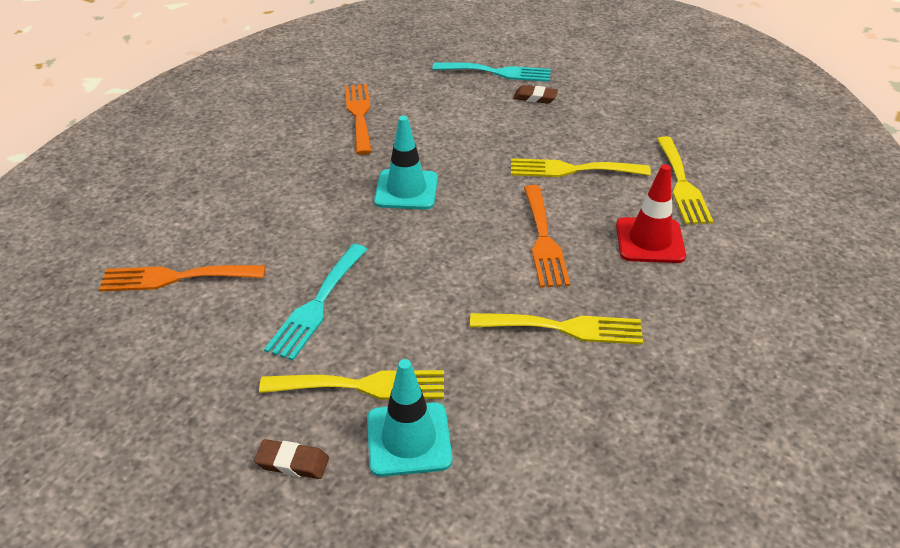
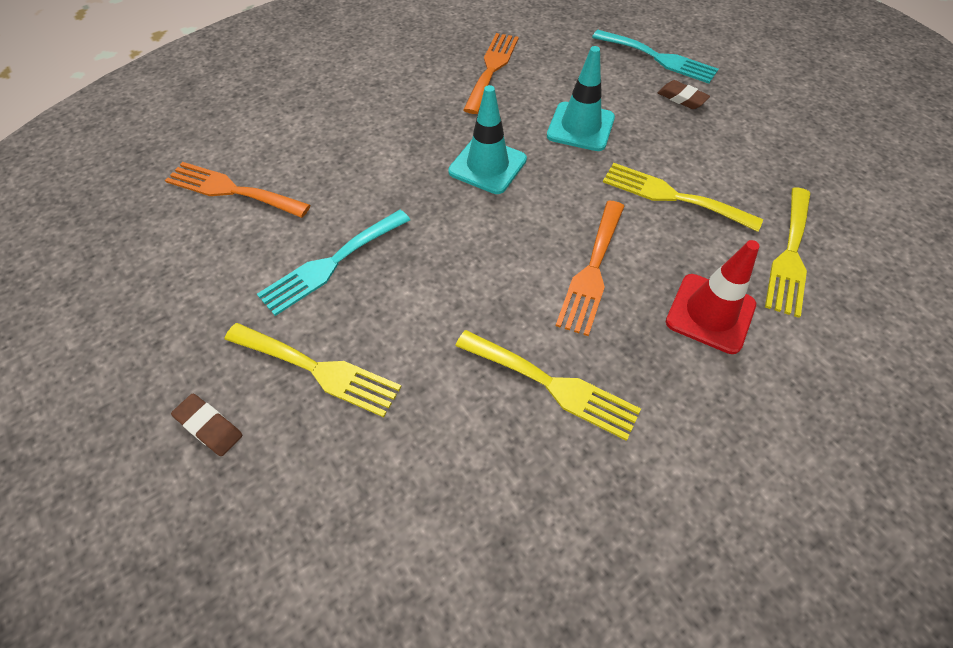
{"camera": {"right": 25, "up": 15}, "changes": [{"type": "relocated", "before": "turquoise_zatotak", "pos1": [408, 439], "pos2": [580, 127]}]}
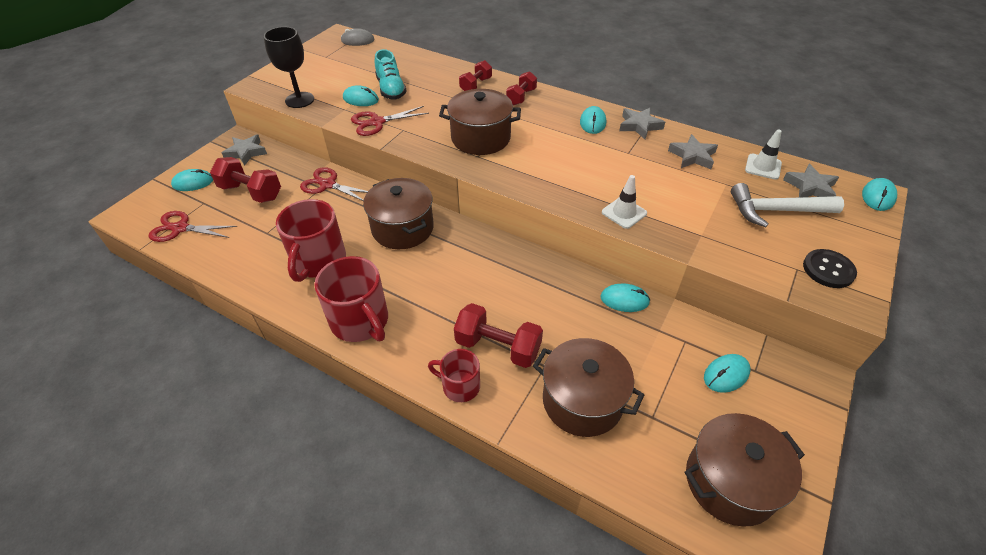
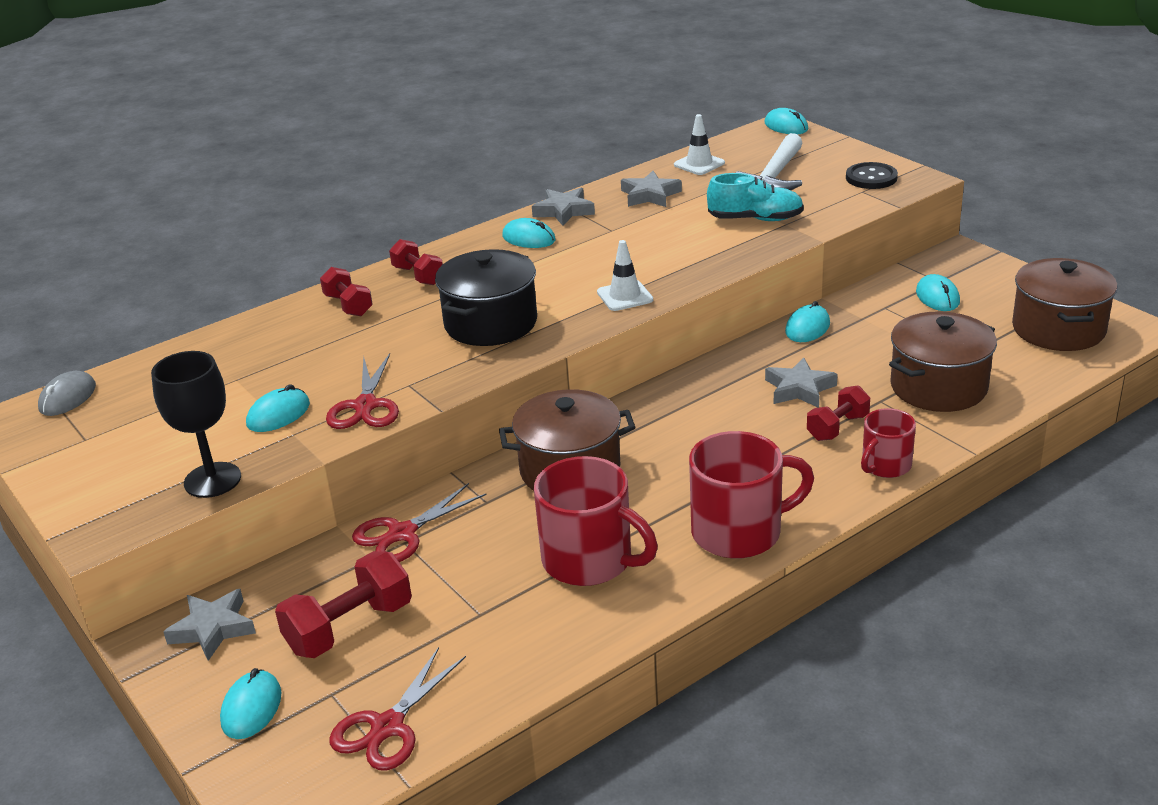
{"camera": {"right": -65, "up": -15}, "changes": [{"type": "relocated", "before": "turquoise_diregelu", "pos1": [391, 89], "pos2": [755, 219]}, {"type": "colour", "before": "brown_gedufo", "after": "black_gedufo", "pos1": [481, 138], "pos2": [490, 323]}, {"type": "relocated", "before": "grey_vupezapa", "pos1": [810, 187], "pos2": [799, 389]}, {"type": "relocated", "before": "white_zatotak", "pos1": [624, 213], "pos2": [625, 296]}, {"type": "size", "before": "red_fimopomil", "pos1": [498, 347], "pos2": [837, 427], "scale": 0.64}]}
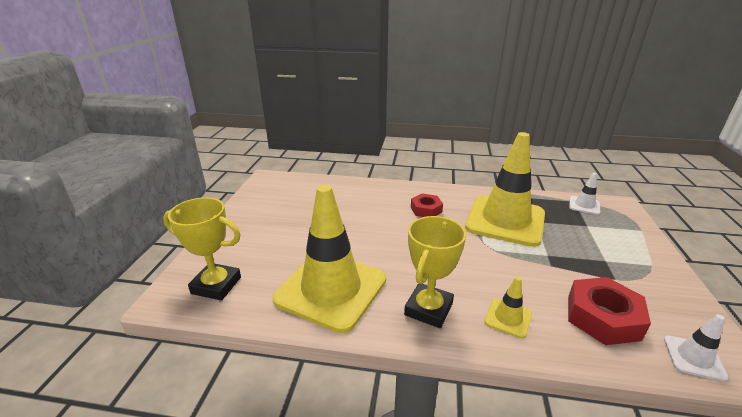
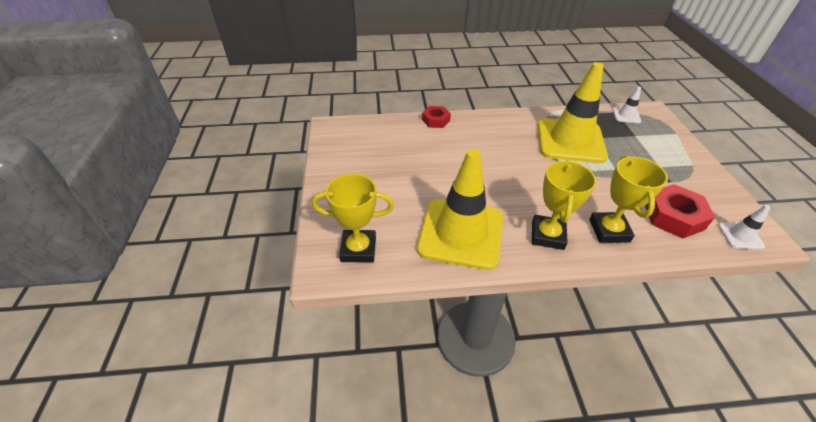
{"camera": {"right": -15, "up": 15}, "changes": [{"type": "relocated", "before": "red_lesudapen", "pos1": [426, 209], "pos2": [436, 120]}, {"type": "exchanged", "before": "yellow_zatotak", "after": "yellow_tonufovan", "pos1": [508, 318], "pos2": [609, 230]}]}
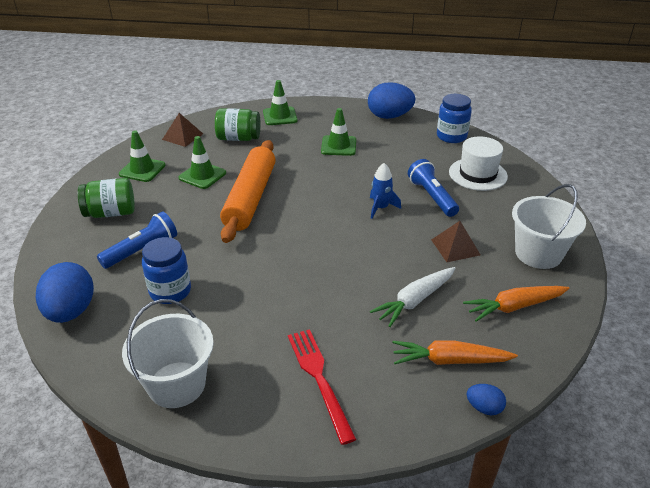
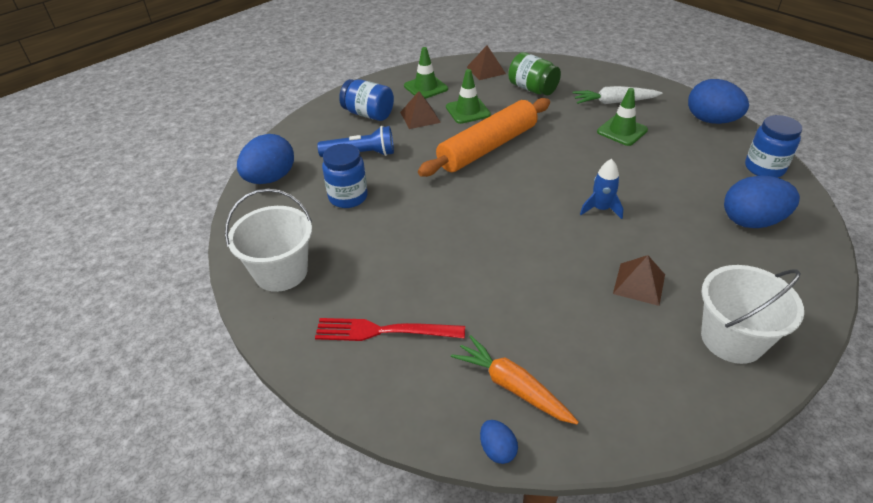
{"camera": {"right": 40, "up": 5}, "changes": [{"type": "missing", "before": "green_zatotak", "pos1": [280, 116]}, {"type": "exchanged", "before": "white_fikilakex", "after": "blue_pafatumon", "pos1": [478, 174], "pos2": [752, 221]}, {"type": "missing", "before": "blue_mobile", "pos1": [432, 197]}, {"type": "colour", "before": "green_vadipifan", "after": "blue_vadipifan", "pos1": [111, 213], "pos2": [368, 114]}, {"type": "relocated", "before": "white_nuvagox", "pos1": [415, 301], "pos2": [614, 102]}, {"type": "missing", "before": "orange_nuvagox", "pos1": [514, 307]}, {"type": "spun", "before": "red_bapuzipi", "pos1": [319, 379], "pos2": [383, 331], "turn": -105}, {"type": "appeared", "after": "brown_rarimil", "pos2": [420, 117]}]}
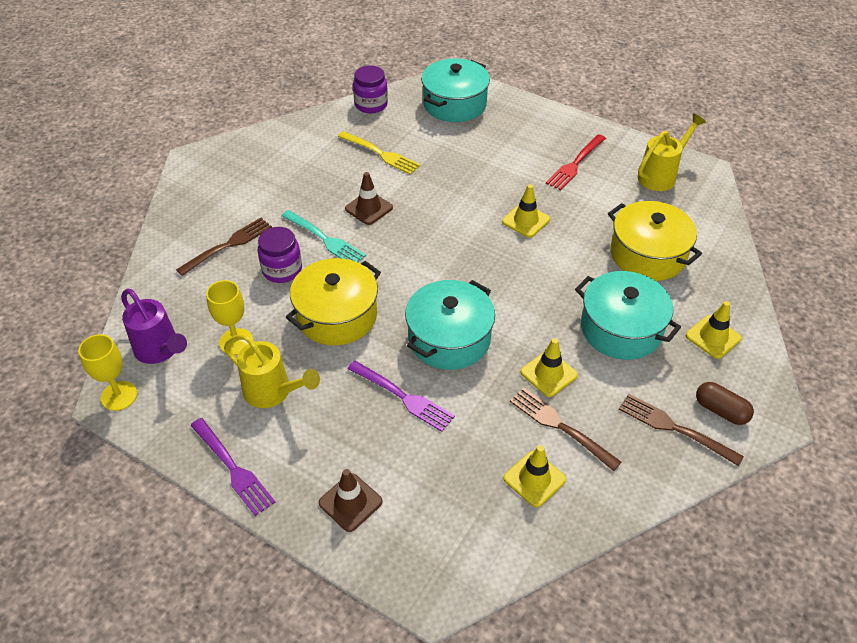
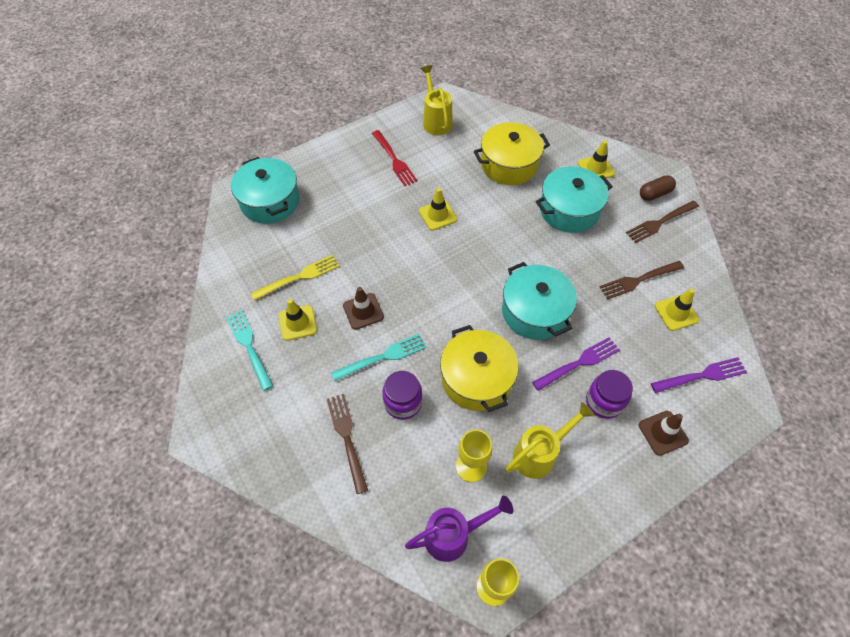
{"camera": {"right": -65, "up": 10}, "changes": [{"type": "relocated", "before": "purple_vadipifan", "pos1": [371, 105], "pos2": [604, 402]}, {"type": "relocated", "before": "yellow_zatotak", "pos1": [548, 373], "pos2": [298, 323]}, {"type": "relocated", "before": "purple_bapuzipi", "pos1": [233, 469], "pos2": [702, 375]}, {"type": "appeared", "after": "turquoise_bapuzipi", "pos2": [249, 346]}]}
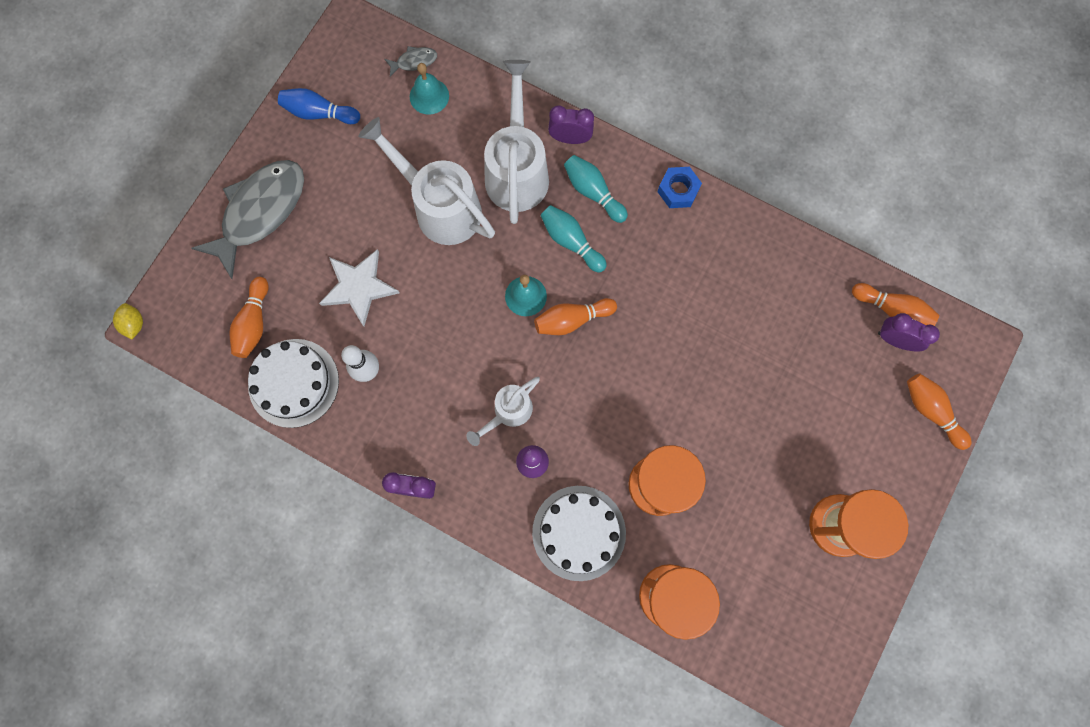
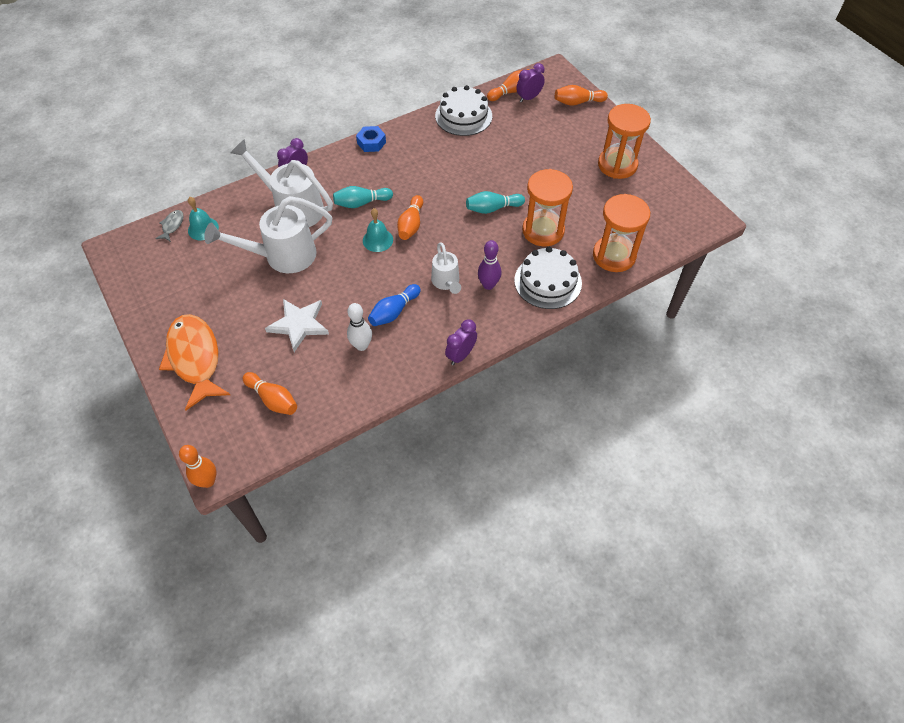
{"camera": {"right": -60, "up": -20}, "changes": [{"type": "relocated", "before": "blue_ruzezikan", "pos1": [319, 113], "pos2": [394, 311]}, {"type": "relocated", "before": "turquoise_ruzezikan", "pos1": [593, 192], "pos2": [492, 208]}, {"type": "colour", "before": "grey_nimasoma", "after": "orange_nimasoma", "pos1": [260, 212], "pos2": [195, 358]}, {"type": "exchanged", "before": "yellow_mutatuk", "after": "orange_ruzezikan", "pos1": [134, 324], "pos2": [208, 481]}, {"type": "relocated", "before": "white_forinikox", "pos1": [293, 383], "pos2": [463, 116]}]}
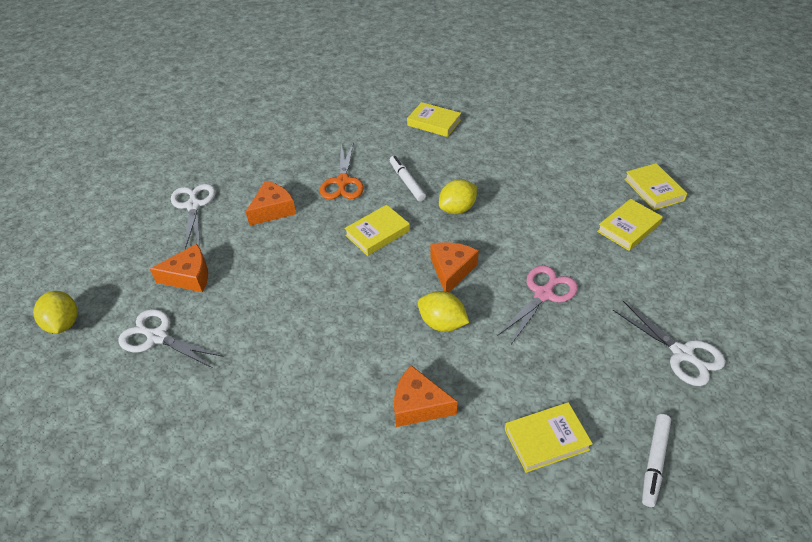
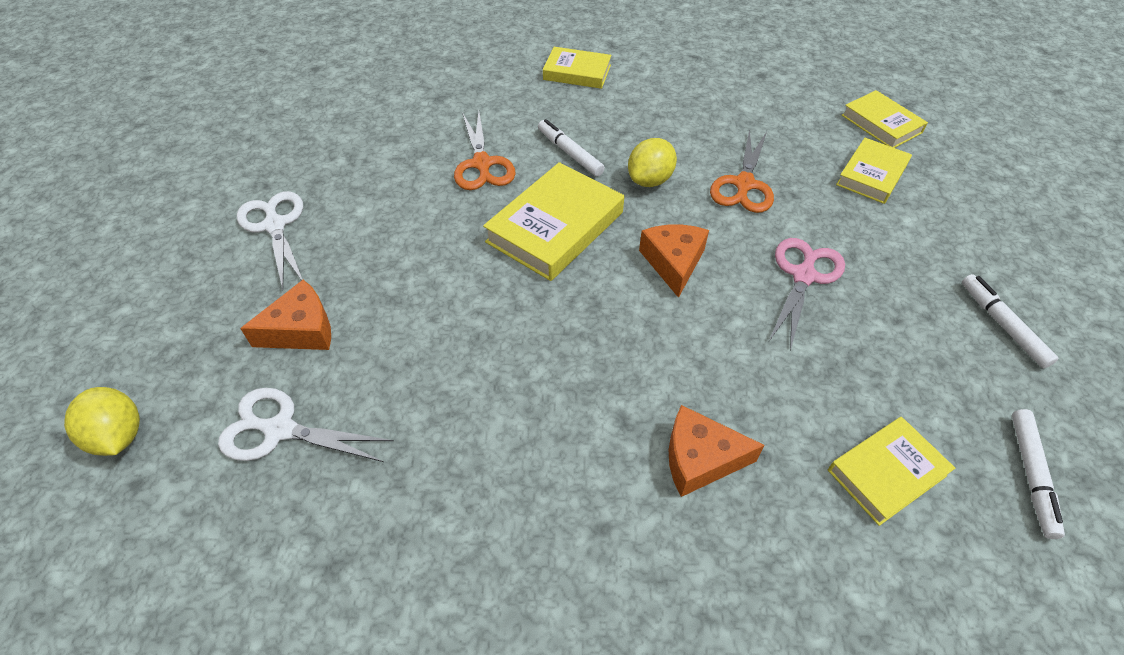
{"camera": {"right": -15, "up": 5}, "changes": [{"type": "missing", "before": "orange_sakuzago", "pos1": [273, 210]}, {"type": "size", "before": "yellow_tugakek", "pos1": [377, 233], "pos2": [555, 227], "scale": 1.59}, {"type": "missing", "before": "yellow_mutatuk", "pos1": [442, 323]}, {"type": "exchanged", "before": "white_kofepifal", "after": "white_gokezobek", "pos1": [682, 353], "pos2": [1002, 325]}, {"type": "appeared", "after": "orange_kofepifal", "pos2": [744, 184]}]}
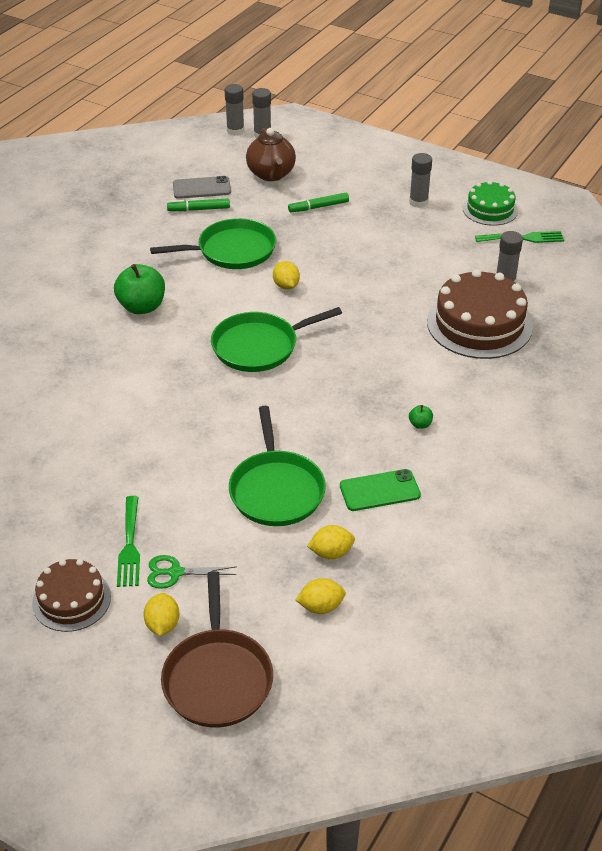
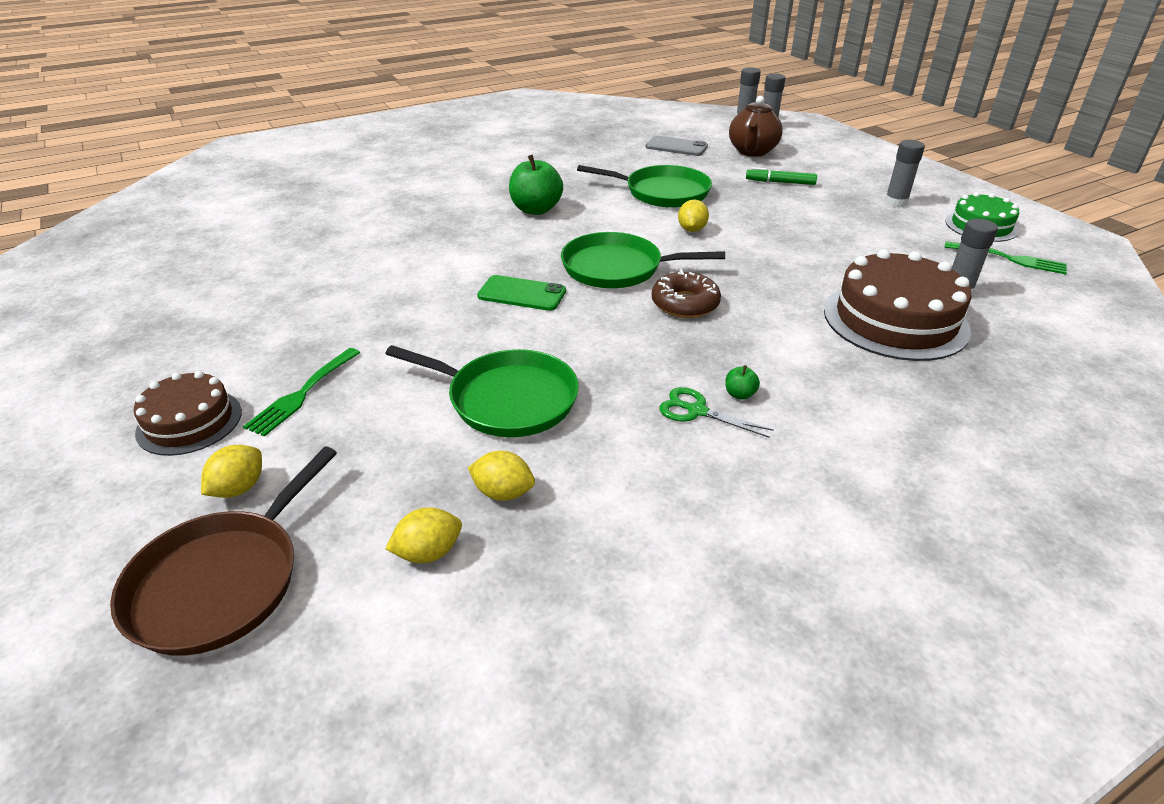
{"camera": {"right": 30, "up": -5}, "changes": [{"type": "missing", "before": "green_gokezobek", "pos1": [199, 209]}, {"type": "spun", "before": "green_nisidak", "pos1": [276, 489], "pos2": [506, 399], "turn": -90}, {"type": "relocated", "before": "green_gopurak", "pos1": [379, 490], "pos2": [522, 294]}, {"type": "relocated", "before": "green_kofepifal", "pos1": [175, 572], "pos2": [696, 411]}, {"type": "spun", "before": "yellow_mutatuk", "pos1": [321, 607], "pos2": [428, 552], "turn": -45}, {"type": "appeared", "after": "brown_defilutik", "pos2": [685, 304]}]}
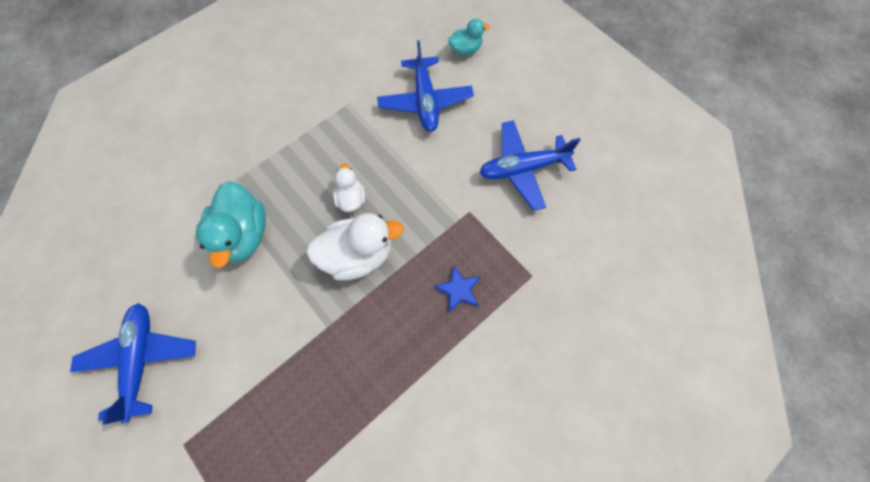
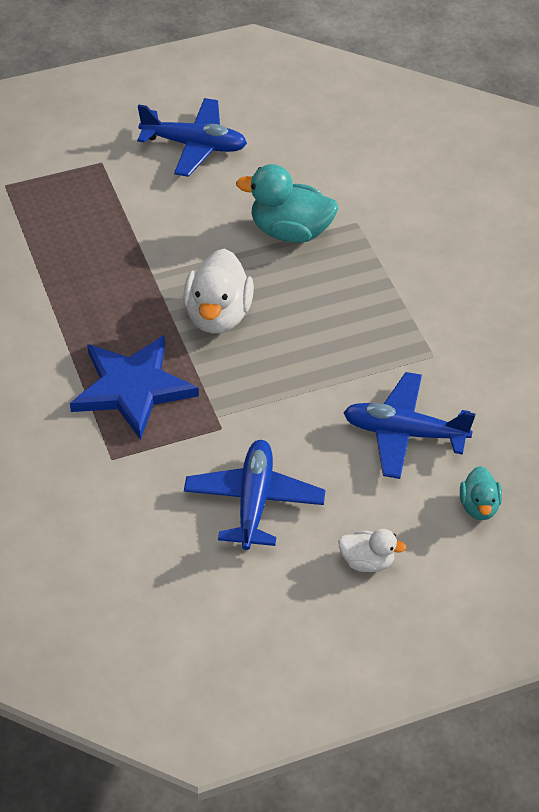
{"camera": {"right": 110, "up": -20}, "changes": [{"type": "relocated", "before": "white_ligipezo", "pos1": [351, 199], "pos2": [367, 562]}, {"type": "size", "before": "blue_vupezapa", "pos1": [458, 289], "pos2": [133, 388], "scale": 2.23}]}
